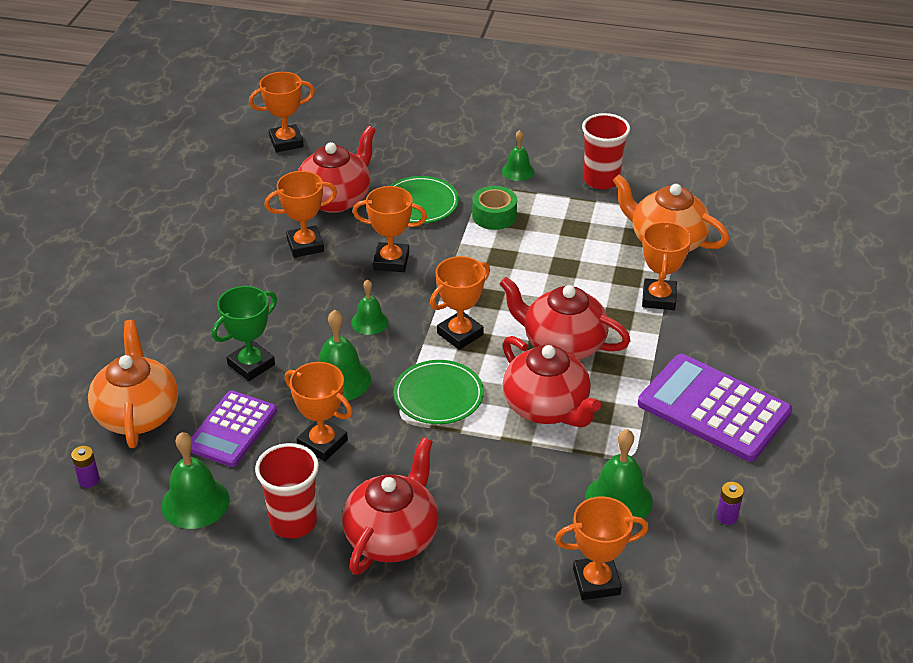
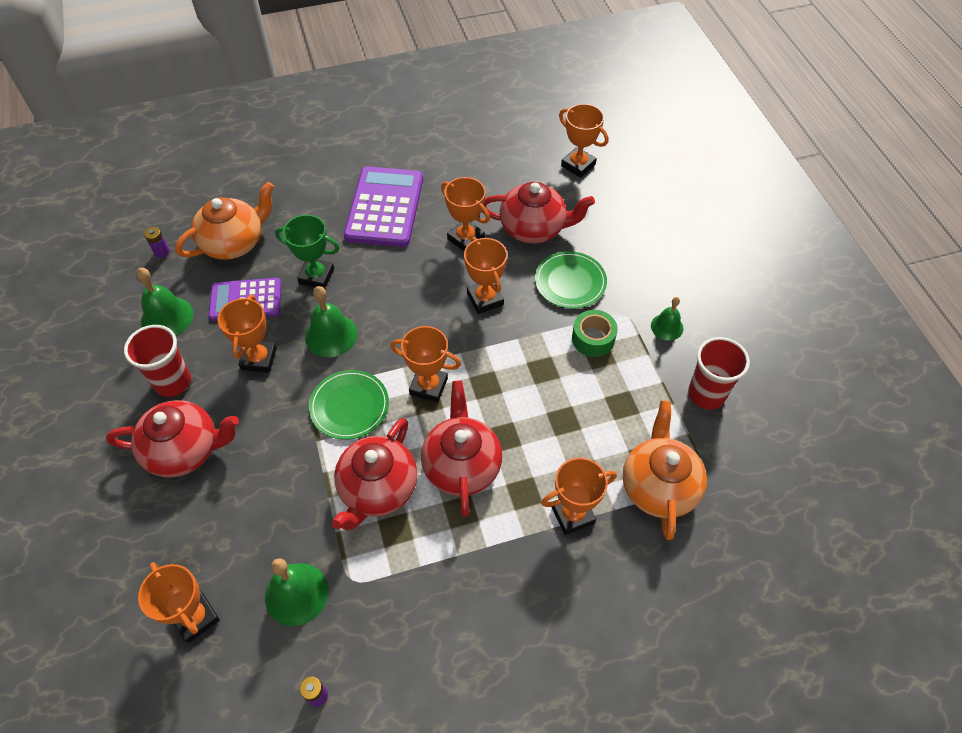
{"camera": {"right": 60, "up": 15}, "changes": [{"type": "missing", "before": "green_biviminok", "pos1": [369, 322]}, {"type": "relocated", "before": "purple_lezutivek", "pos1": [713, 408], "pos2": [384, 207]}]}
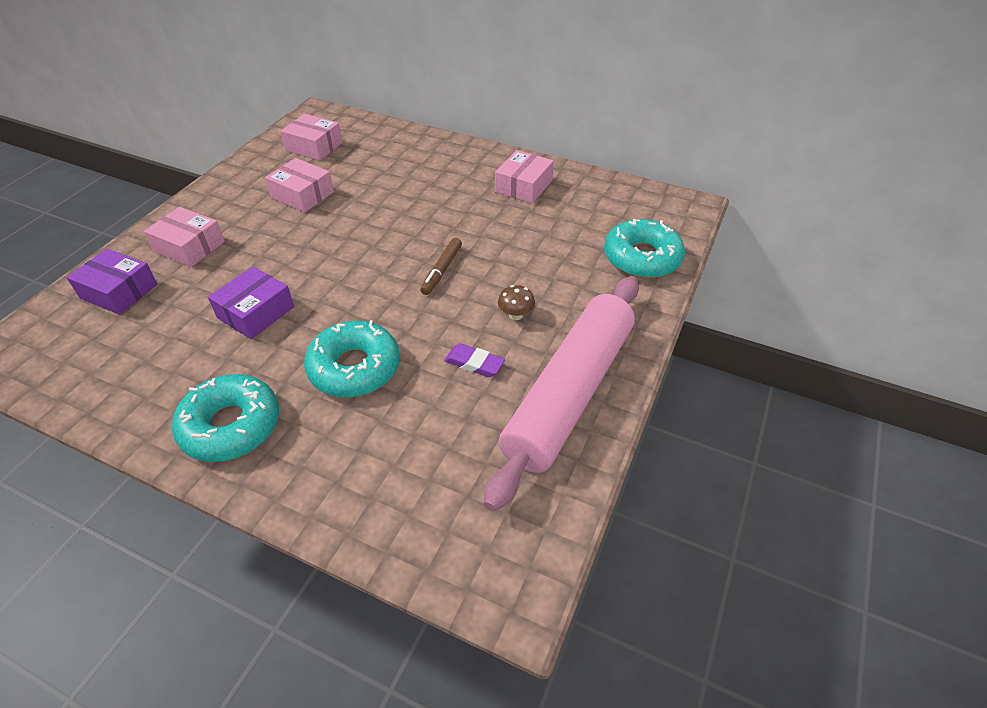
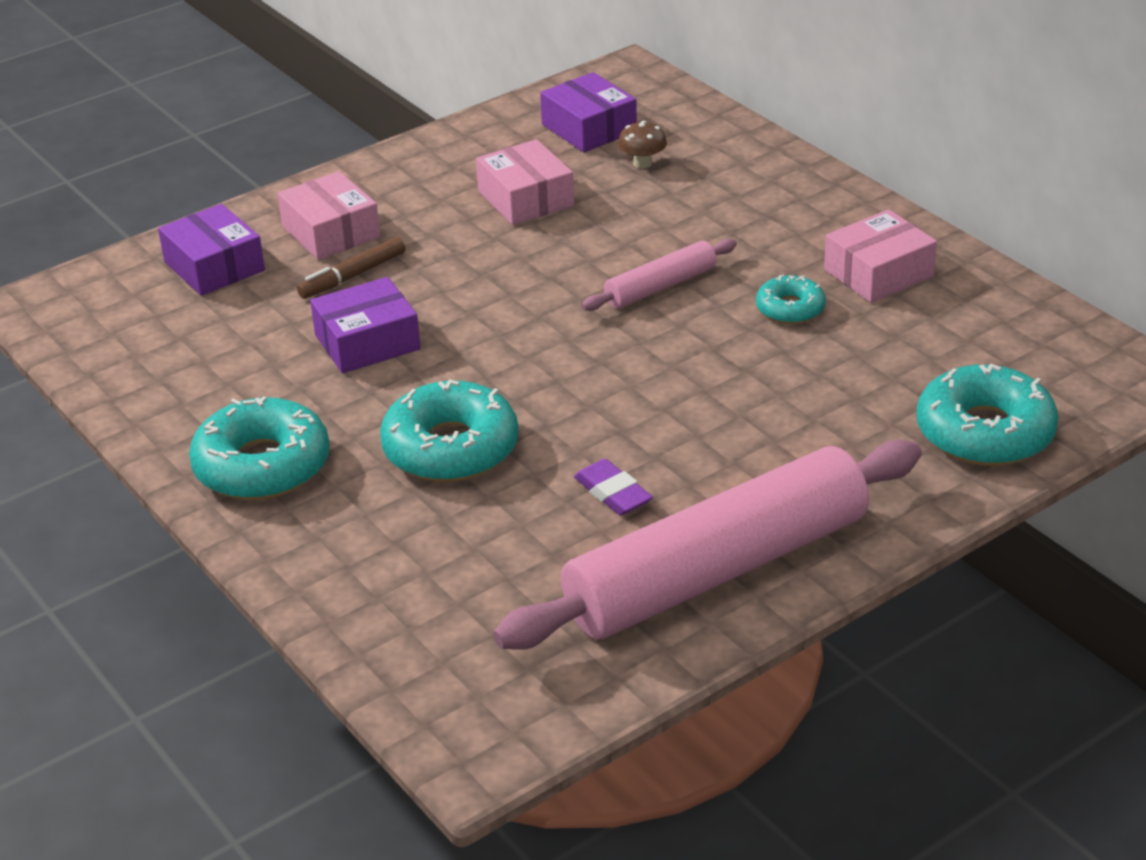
{"camera": {"right": 30, "up": -10}, "changes": [{"type": "colour", "before": "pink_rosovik", "after": "purple_rosovik", "pos1": [314, 146], "pos2": [589, 128]}, {"type": "relocated", "before": "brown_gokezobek", "pos1": [442, 270], "pos2": [353, 276]}, {"type": "relocated", "before": "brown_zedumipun", "pos1": [515, 315], "pos2": [642, 163]}, {"type": "appeared", "after": "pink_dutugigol", "pos2": [660, 286]}, {"type": "appeared", "after": "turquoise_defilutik", "pos2": [790, 309]}]}
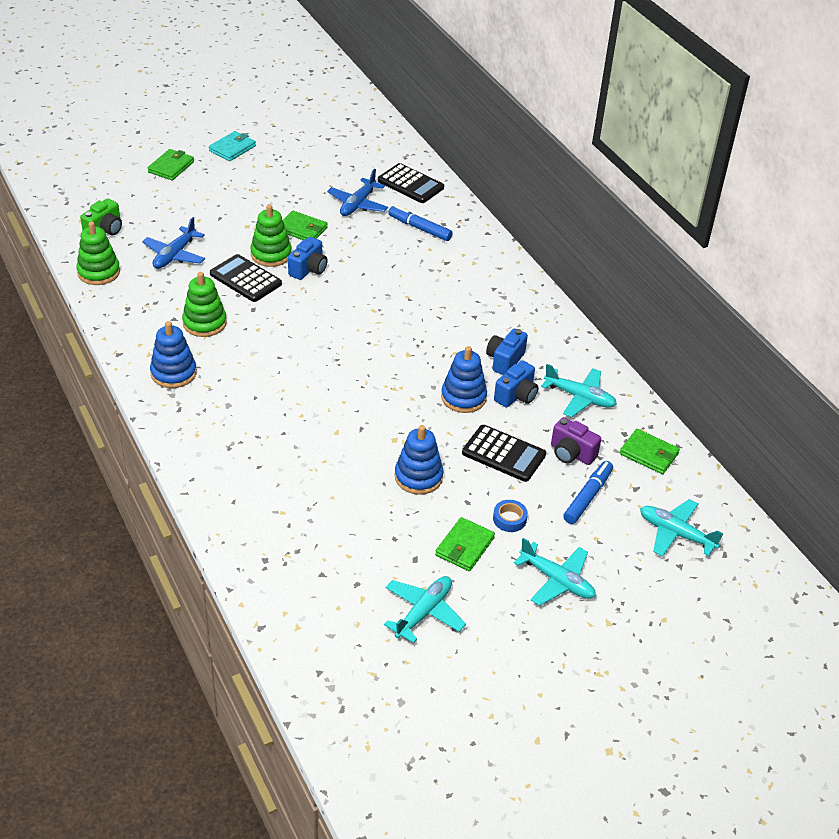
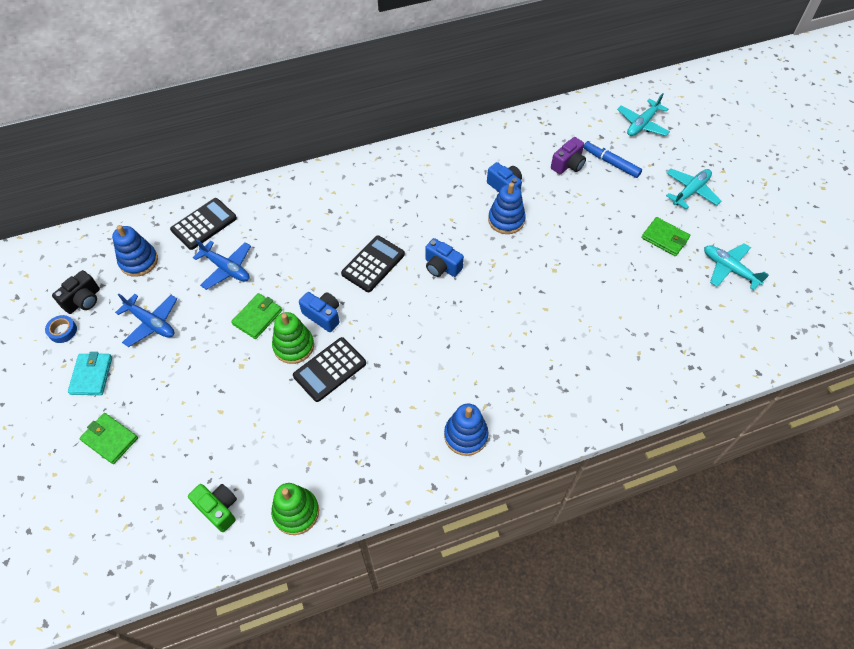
{"camera": {"right": -80, "up": 15}, "changes": [{"type": "spun", "before": "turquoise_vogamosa", "pos1": [232, 148], "pos2": [91, 375], "turn": 45}, {"type": "missing", "before": "blue_gokezobek", "pos1": [420, 228]}, {"type": "relocated", "before": "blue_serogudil", "pos1": [174, 255], "pos2": [151, 323]}, {"type": "missing", "before": "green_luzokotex", "pos1": [204, 323]}, {"type": "relocated", "before": "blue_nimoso", "pos1": [504, 360], "pos2": [441, 267]}, {"type": "missing", "before": "turquoise_serogudil", "pos1": [579, 397]}, {"type": "relocated", "before": "blue_luzokotex", "pos1": [418, 477], "pos2": [139, 261]}, {"type": "relocated", "before": "black_lezutivek", "pos1": [503, 454], "pos2": [373, 264]}, {"type": "missing", "before": "green_vogamosa", "pos1": [649, 454]}, {"type": "relocated", "before": "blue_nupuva", "pos1": [509, 519], "pos2": [62, 331]}, {"type": "appeared", "after": "black_nimoso", "pos2": [83, 300]}]}
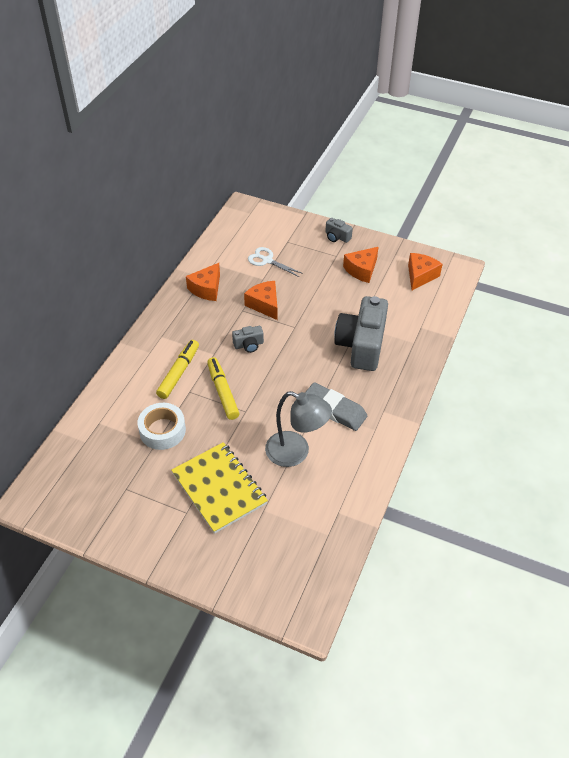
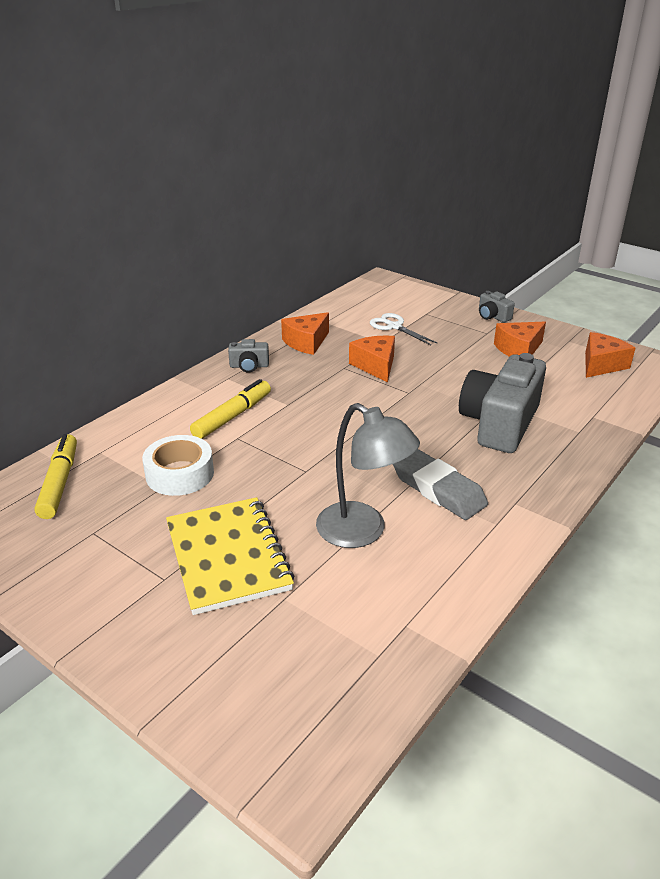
{"camera": {"right": 15, "up": -15}, "changes": [{"type": "relocated", "before": "grey_nimoso", "pos1": [248, 345], "pos2": [249, 366]}, {"type": "relocated", "before": "yellow_gokezobek", "pos1": [223, 392], "pos2": [59, 482]}]}
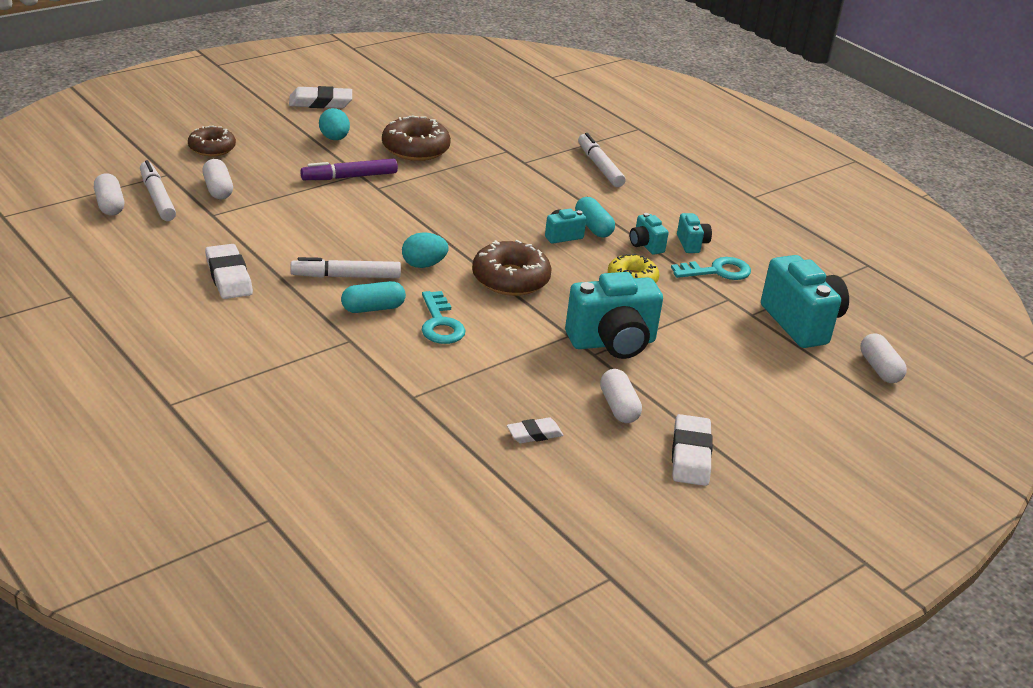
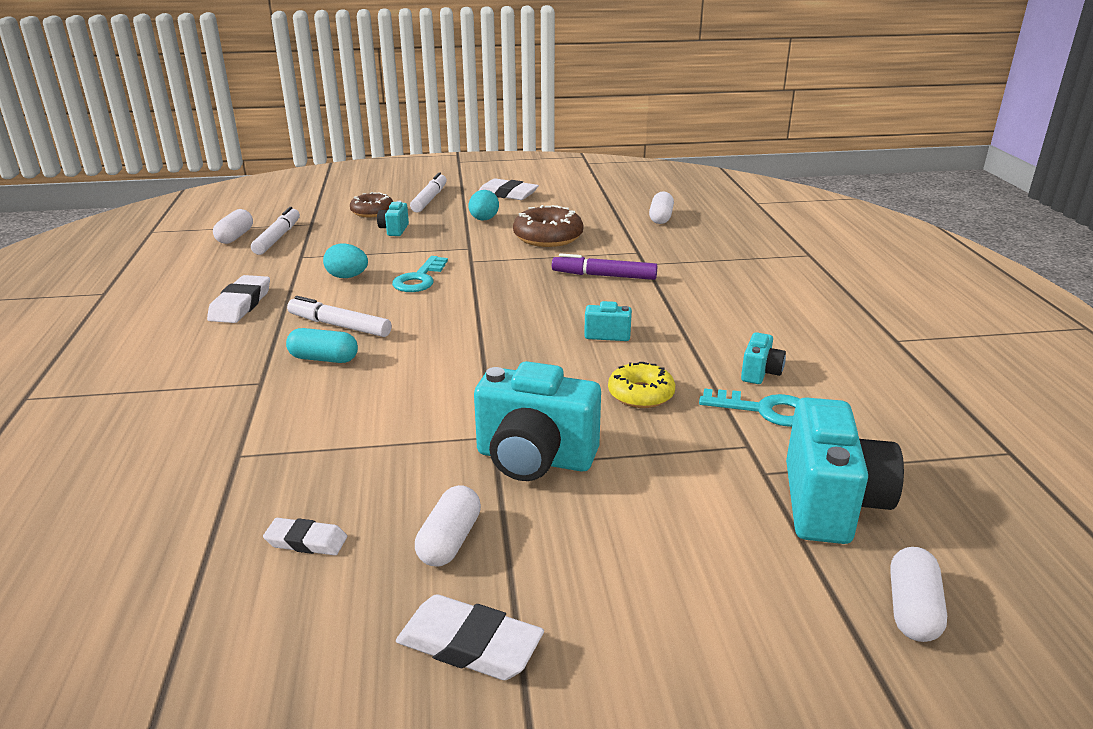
{"camera": {"right": 35, "up": -5}, "changes": [{"type": "relocated", "before": "white_gokezobek", "pos1": [600, 167], "pos2": [429, 199]}, {"type": "relocated", "before": "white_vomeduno", "pos1": [218, 189], "pos2": [661, 218]}, {"type": "relocated", "before": "purple_gokezobek", "pos1": [350, 177], "pos2": [604, 276]}, {"type": "missing", "before": "turquoise_vomeduno", "pos1": [593, 227]}, {"type": "relocated", "before": "turquoise_nimoso", "pos1": [645, 245], "pos2": [394, 230]}, {"type": "relocated", "before": "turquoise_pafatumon", "pos1": [423, 265], "pos2": [347, 277]}, {"type": "missing", "before": "brown_defilutik", "pos1": [510, 279]}, {"type": "relocated", "before": "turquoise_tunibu", "pos1": [440, 324], "pos2": [419, 279]}, {"type": "spun", "before": "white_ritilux", "pos1": [690, 455], "pos2": [469, 645], "turn": 75}]}
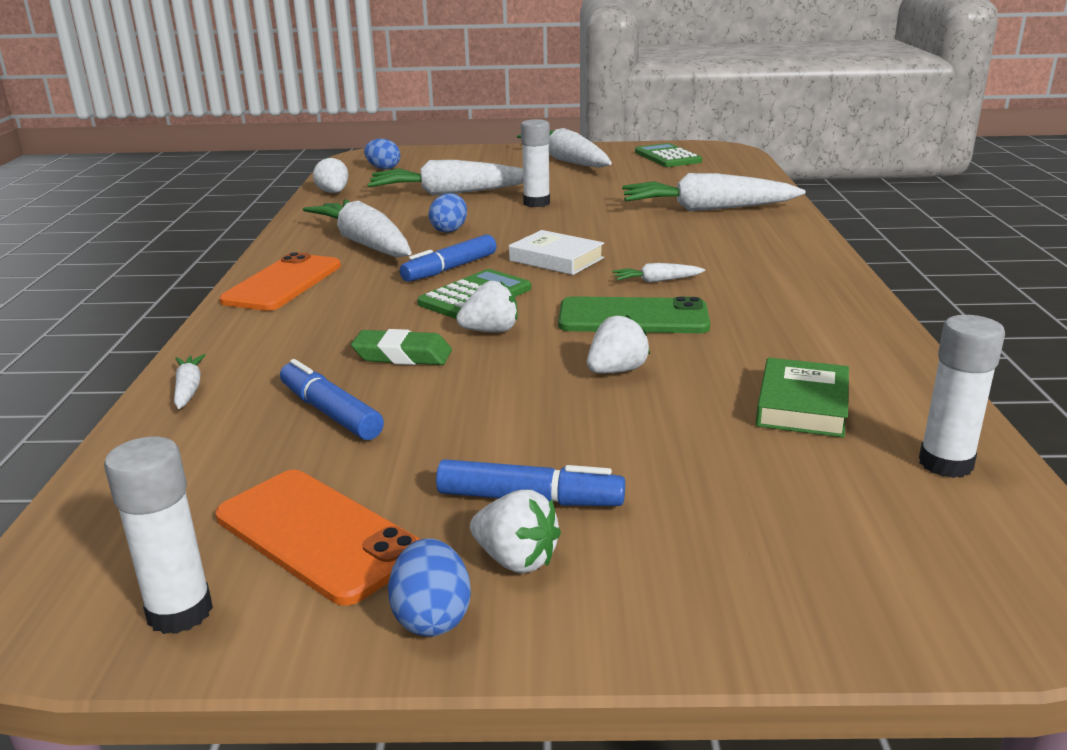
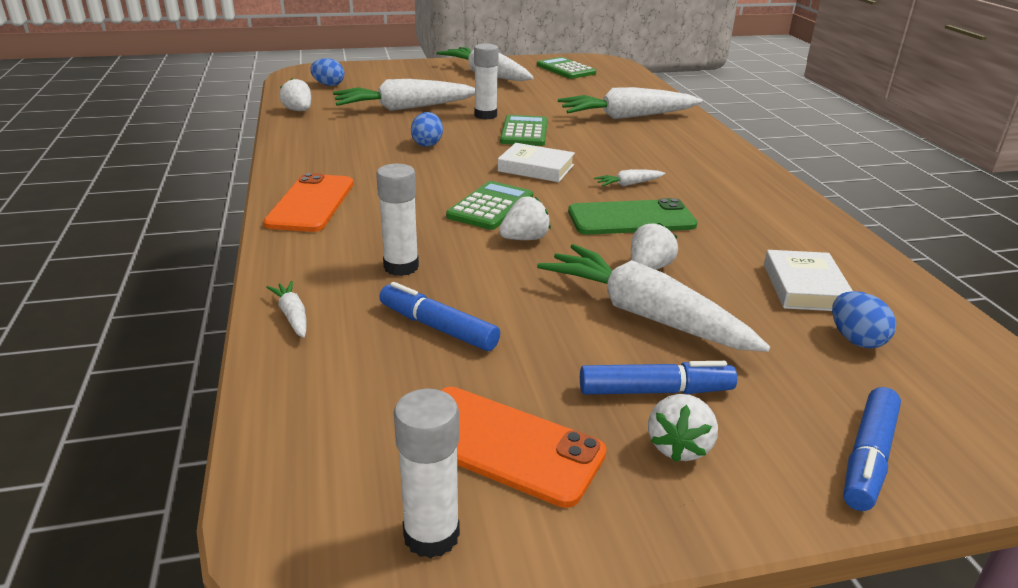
{"camera": {"right": -15, "up": 5}, "changes": [{"type": "relocated", "before": "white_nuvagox", "pos1": [365, 244], "pos2": [644, 315]}, {"type": "relocated", "before": "blue_gokezobek", "pos1": [450, 269], "pos2": [868, 457]}, {"type": "relocated", "before": "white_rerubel", "pos1": [945, 464], "pos2": [401, 267]}, {"type": "missing", "before": "green_ritilux", "pos1": [402, 355]}, {"type": "colour", "before": "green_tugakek", "after": "white_tugakek", "pos1": [802, 405], "pos2": [805, 287]}, {"type": "spun", "before": "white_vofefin", "pos1": [516, 560], "pos2": [679, 446], "turn": 90}, {"type": "relocated", "before": "blue_pafatumon", "pos1": [432, 617], "pos2": [855, 339]}, {"type": "appeared", "after": "green_lezutivek", "pos2": [524, 132]}]}
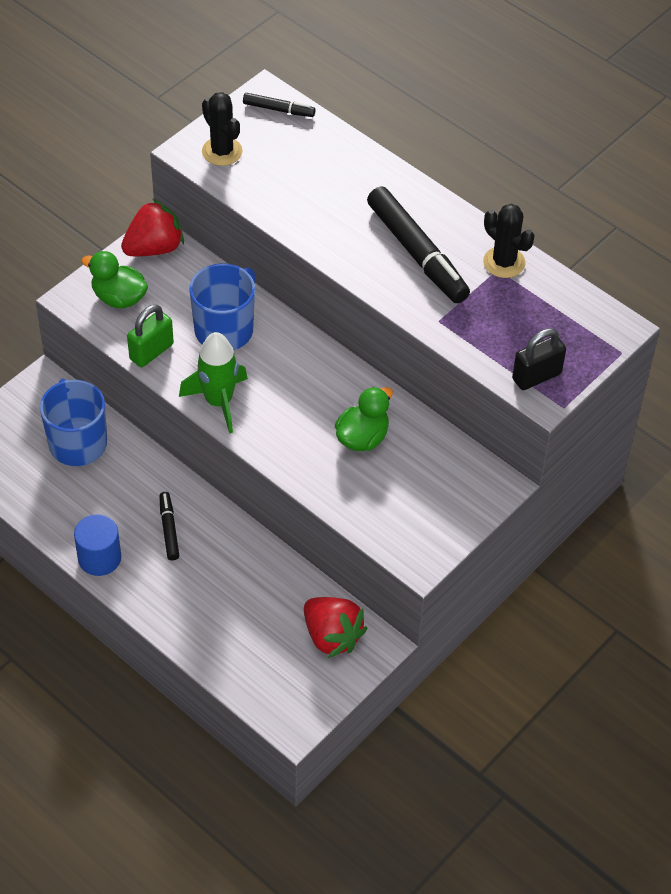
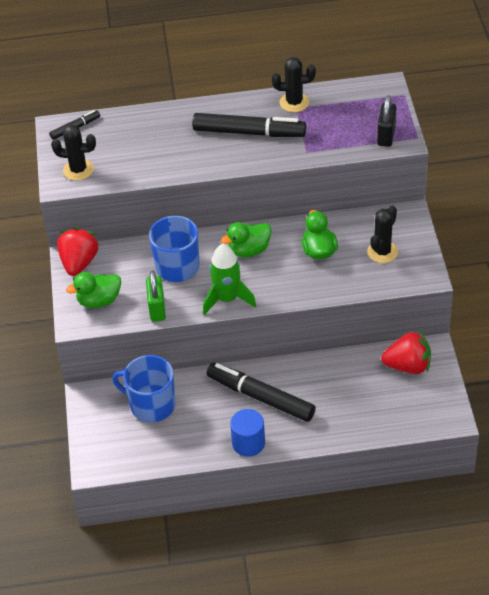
{"camera": {"right": -45, "up": -5}, "changes": [{"type": "size", "before": "black_gokezobek", "pos1": [169, 529], "pos2": [260, 397], "scale": 2.03}, {"type": "appeared", "after": "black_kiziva", "pos2": [382, 252]}, {"type": "appeared", "after": "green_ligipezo", "pos2": [249, 250]}]}
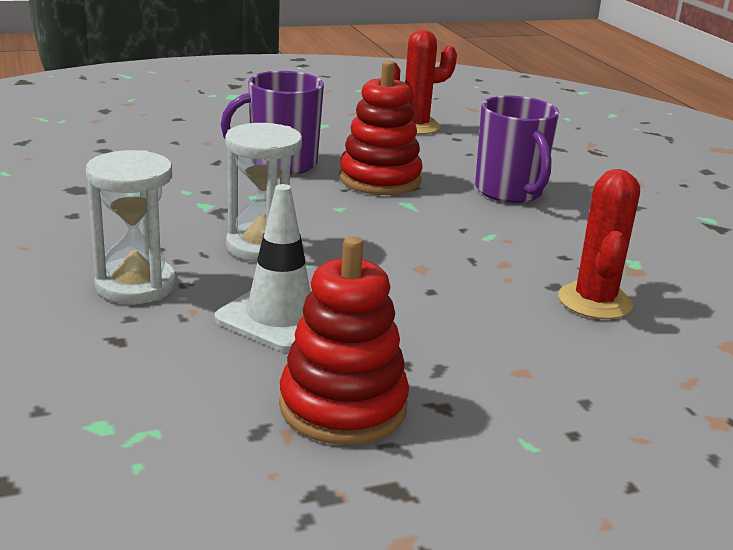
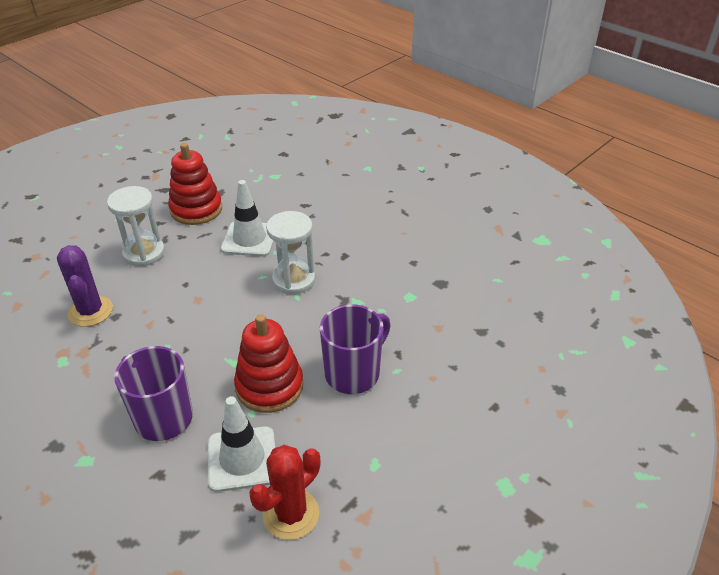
{"camera": {"right": 155, "up": 15}, "changes": [{"type": "relocated", "before": "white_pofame", "pos1": [136, 285], "pos2": [144, 253]}, {"type": "colour", "before": "red_kiziva", "after": "purple_kiziva", "pos1": [594, 301], "pos2": [90, 311]}, {"type": "appeared", "after": "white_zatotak", "pos2": [242, 459]}]}
